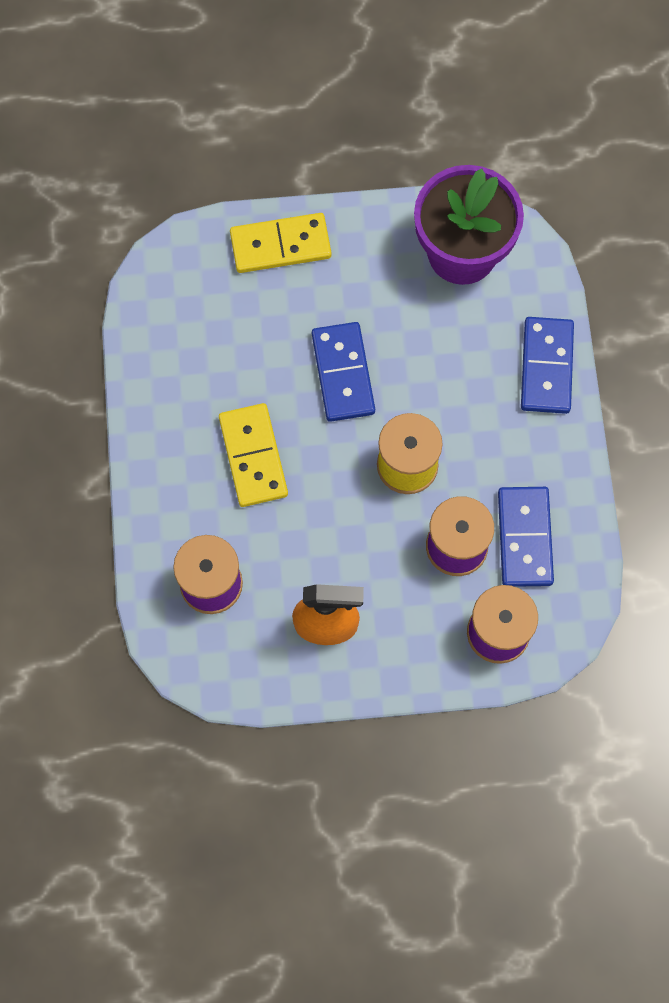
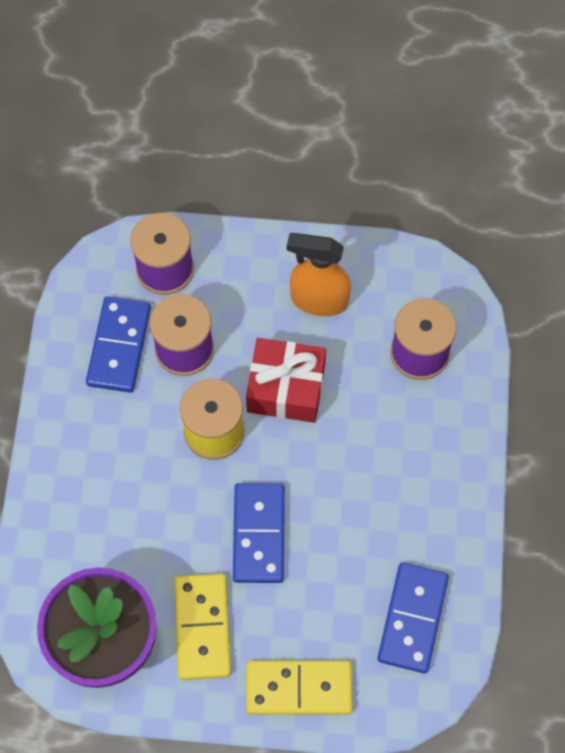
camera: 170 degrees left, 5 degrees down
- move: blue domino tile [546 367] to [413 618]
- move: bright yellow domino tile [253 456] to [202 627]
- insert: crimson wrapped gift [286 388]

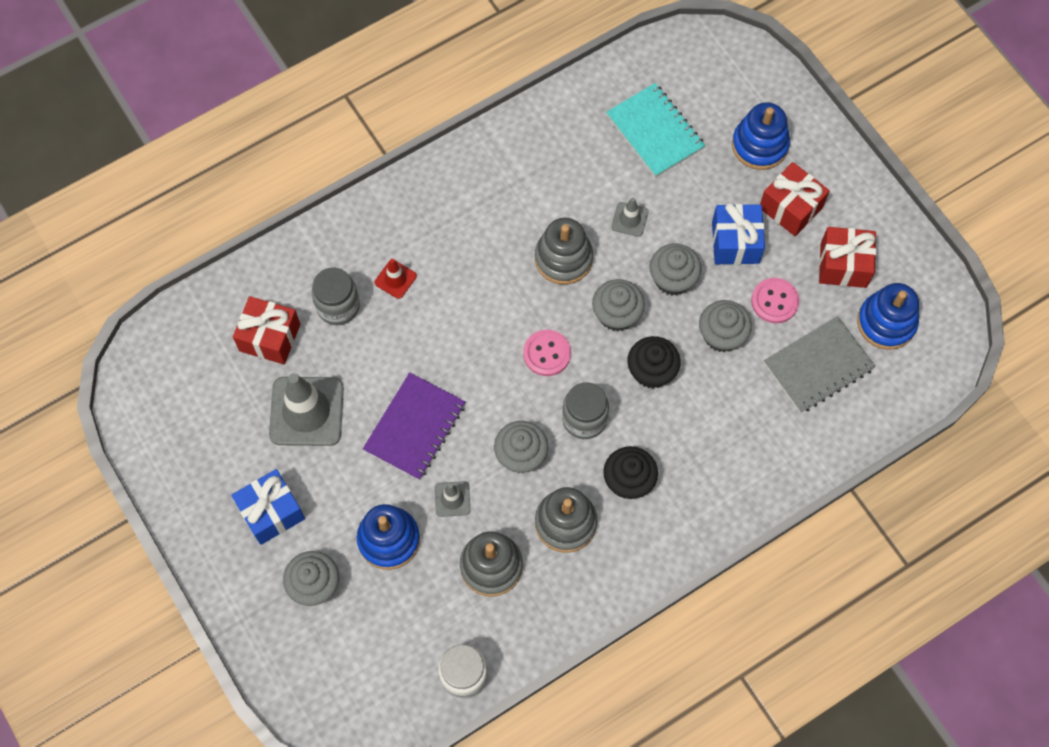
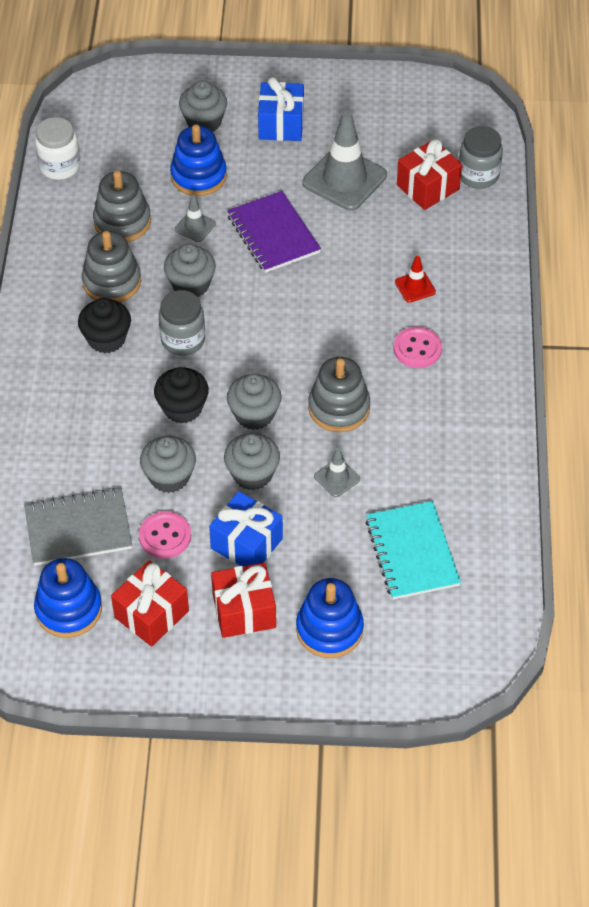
camera: 125 degrees right, 15 degrees down
- rotate: teal notepad [655 132] = [412 552] 75 degrees clockwise
- move: ash-grey preserve jar [338 306] to [478 175]
- rotate: ash-grey notepad [818 366] = [78 529] 75 degrees clockwise
- move: rose-pink sewing button [547 353] to [417 349]

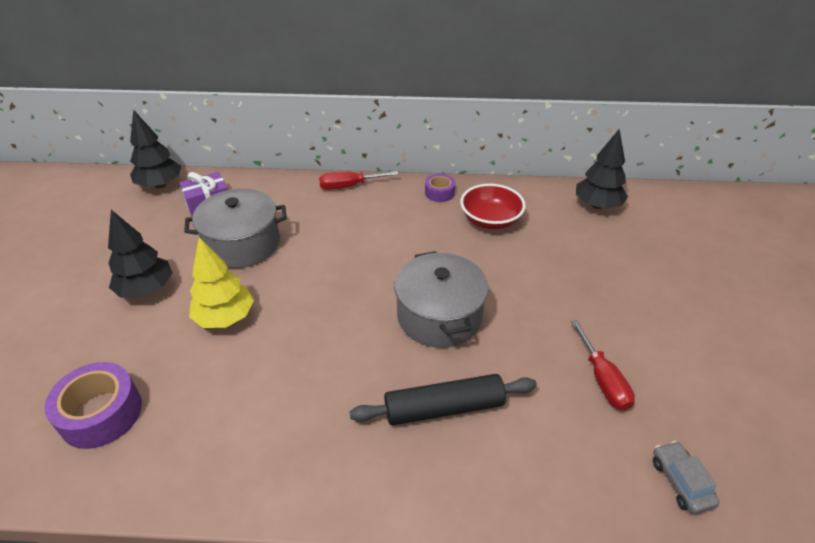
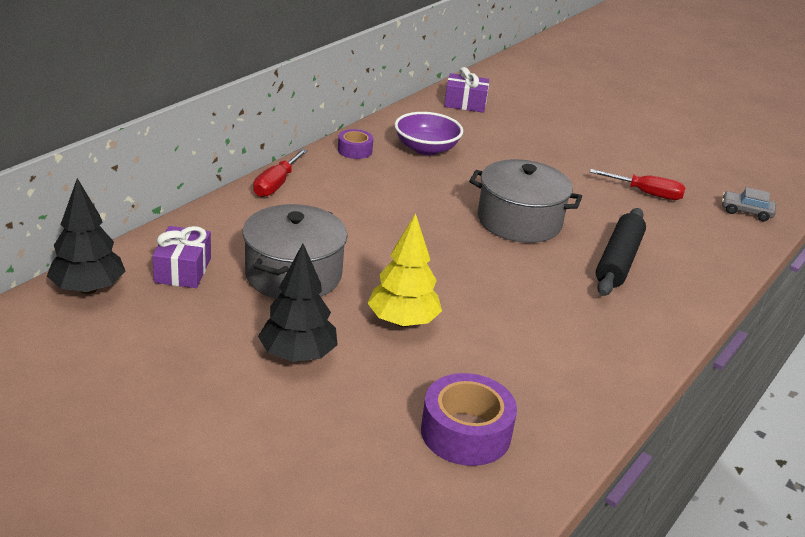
camera: 60 degrees left, 10 degrees down
- replace: ebony toy tree [597 205] to purple wrapped gift [465 103]
- recolor: crimson deep dish [490 220] to purple deep dish [426 148]

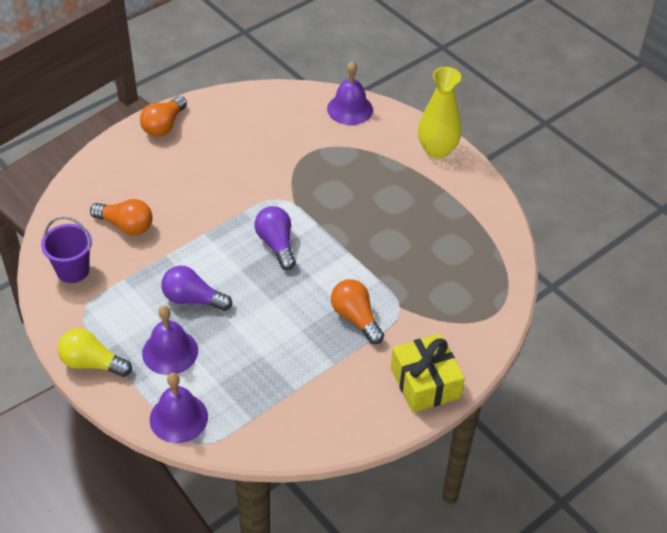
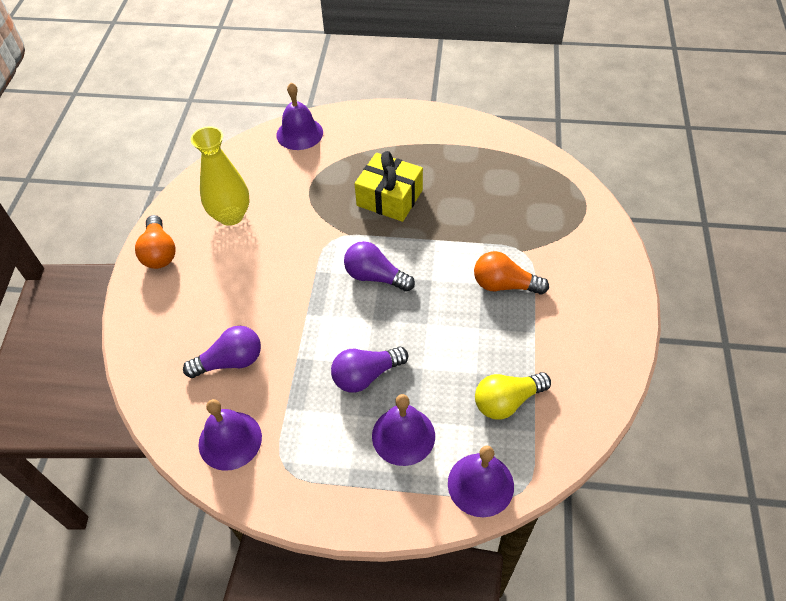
camera: 40 degrees left, 5 degrees up
- move: bright yellow flower vase [437 150] to [231 215]
- recolor: orange light bulb [126 226] to purple light bulb [230 361]
- replace: purple sand bucket [73 270] to purple school bell [230 440]
- move: bright yellow light bulb [92 363] to [507 401]
- move: bright yellow wrapped gift [425 383] to [389 198]

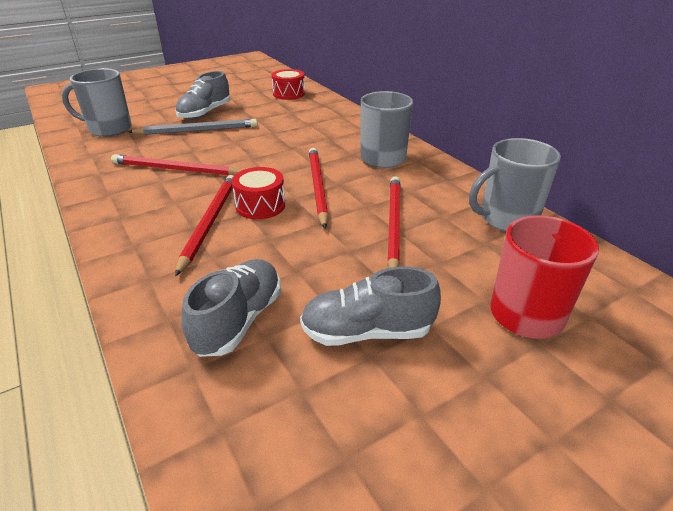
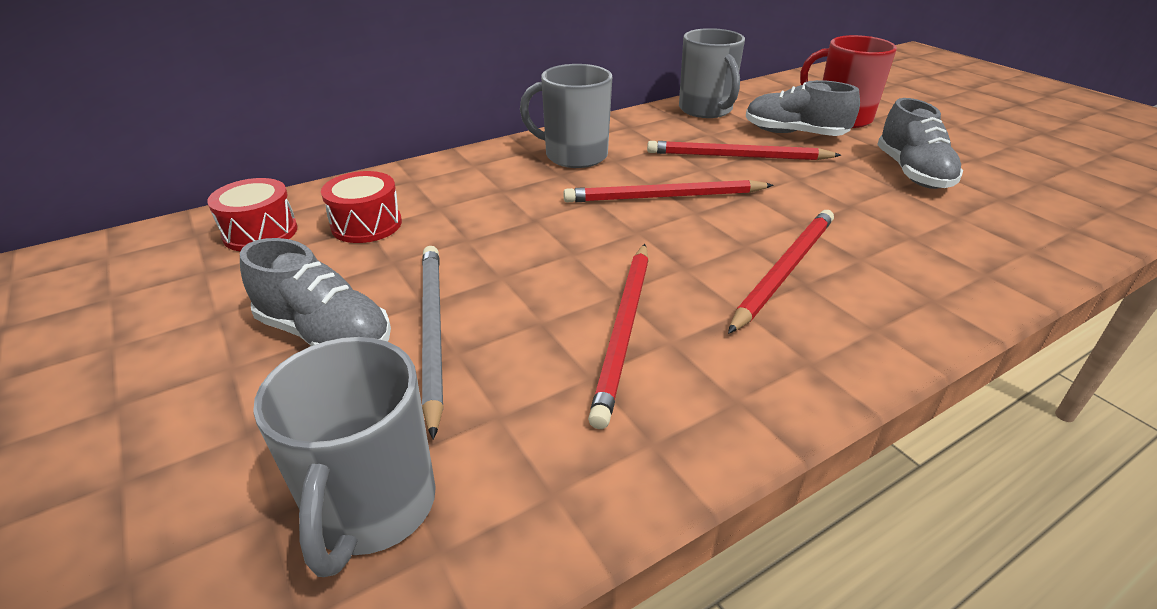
camera: 90 degrees left, 0 degrees up
- move: crimson snare drum [260 205] to [366 224]
- rotate: crimson lead pencil [209 222] = [784 270] 120 degrees clockwise
- move: ash-grey shoe [238 320] to [794 134]

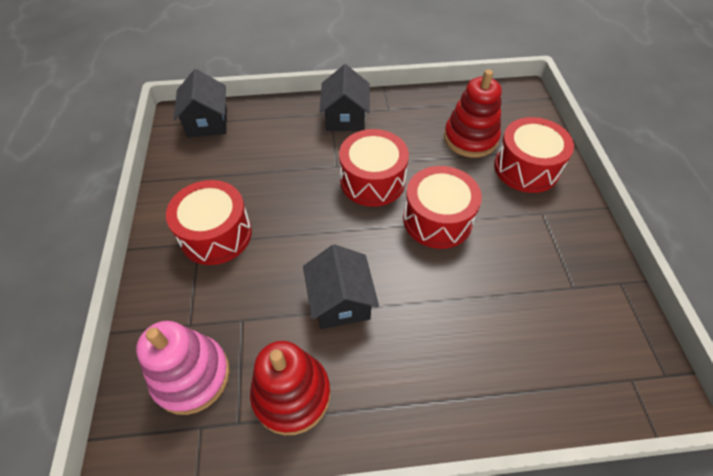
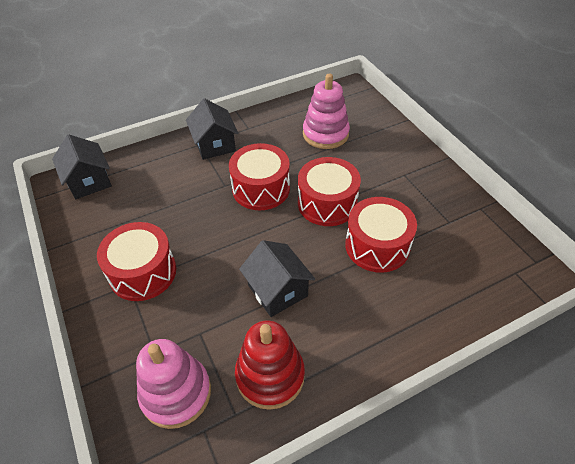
camera: 20 degrees left, 5 degrees down
- recolor: crimson stacking rings [470 138] to rose-pink stacking rings [325 134]
- move: crimson snare drum [526 168] to [377 246]

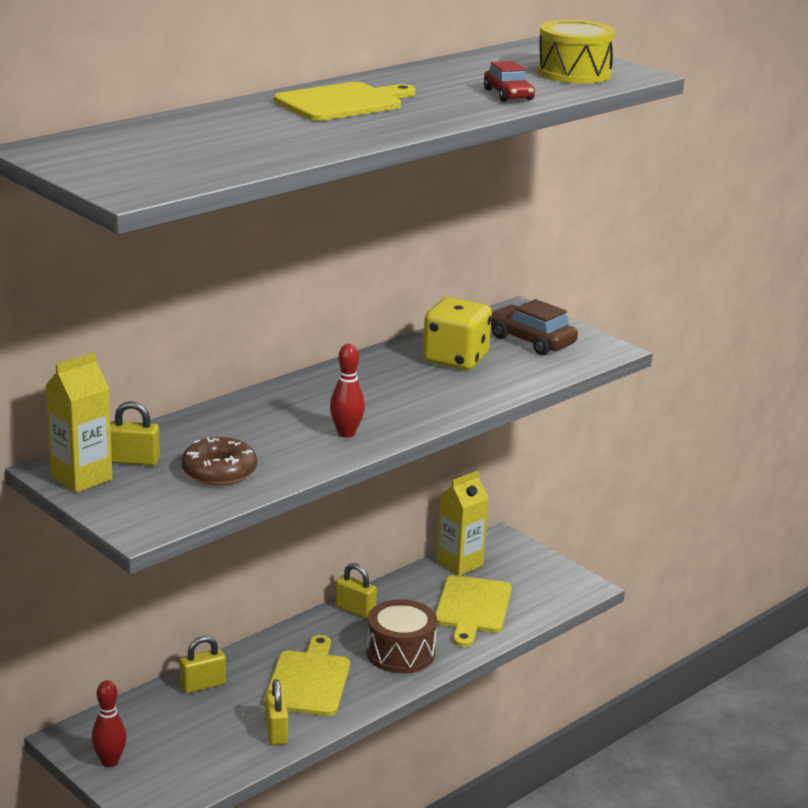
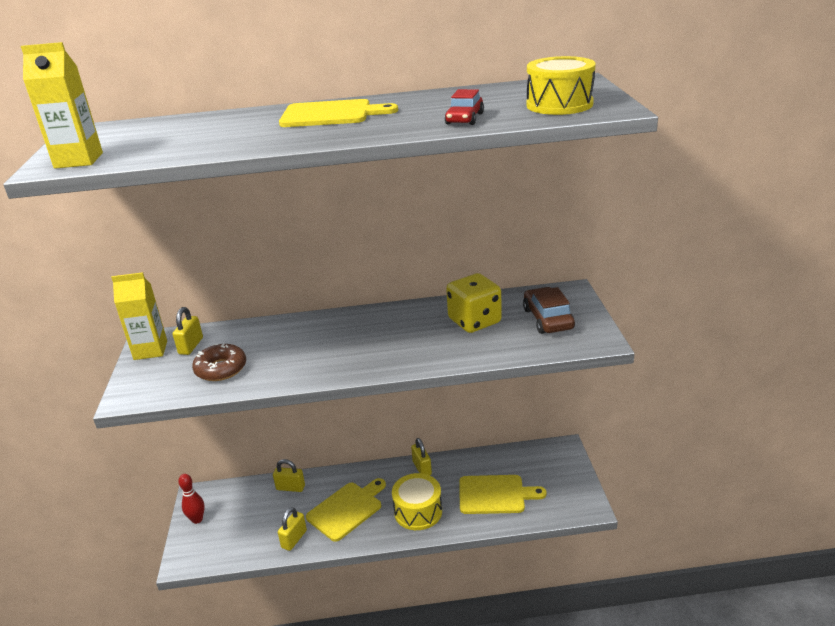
camera: 40 degrees right, 5 degrees up
- delete: crimson skittle [346 433]
- rotate: bright yellow small lock [133 461] = [191 346] 60 degrees clockwise
- move: bright yellow milk carton [460 564] to [79 160]
- rotate: bright yellow bread board [472 608] = [495 494] 135 degrees counterclockwise
- recolor: brown snare drum [400 653] to bright yellow snare drum [418 511]

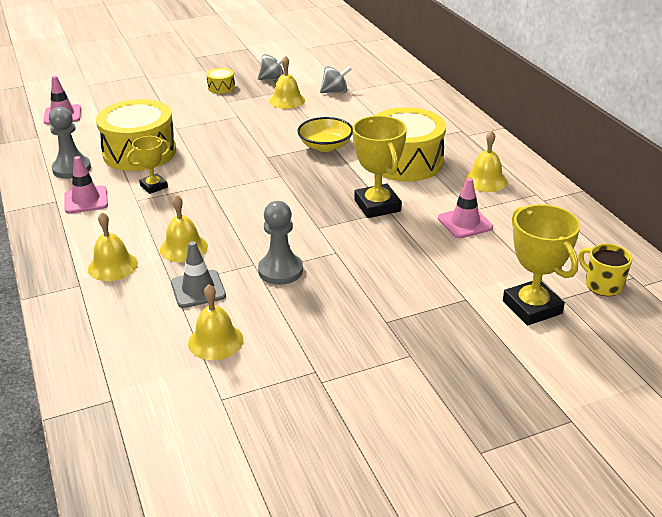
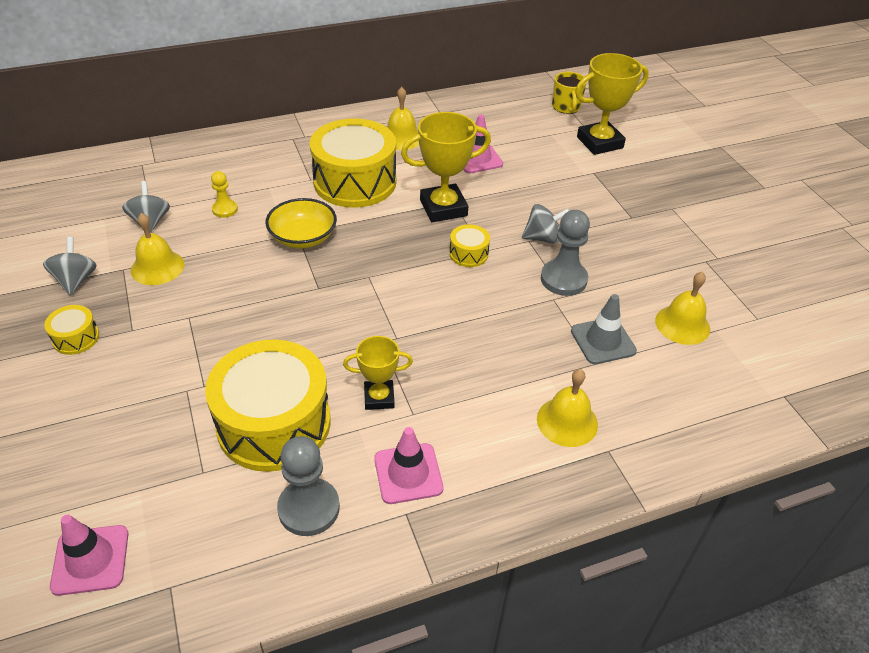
camera: 90 degrees left, 10 degrees up
- rotate: bright yellow prize cup [154 186] = [379 397] 60 degrees counterclockwise
- delete: bright yellow school bell [183 248]
- rotate: bright yellow mug [602 285] = [566 107] 60 degrees counterclockwise
- insert: bright yellow game pawn [225 209]
- insert: ash-grey toy top [542 238]
- insert: bright yellow snare drum [468 254]

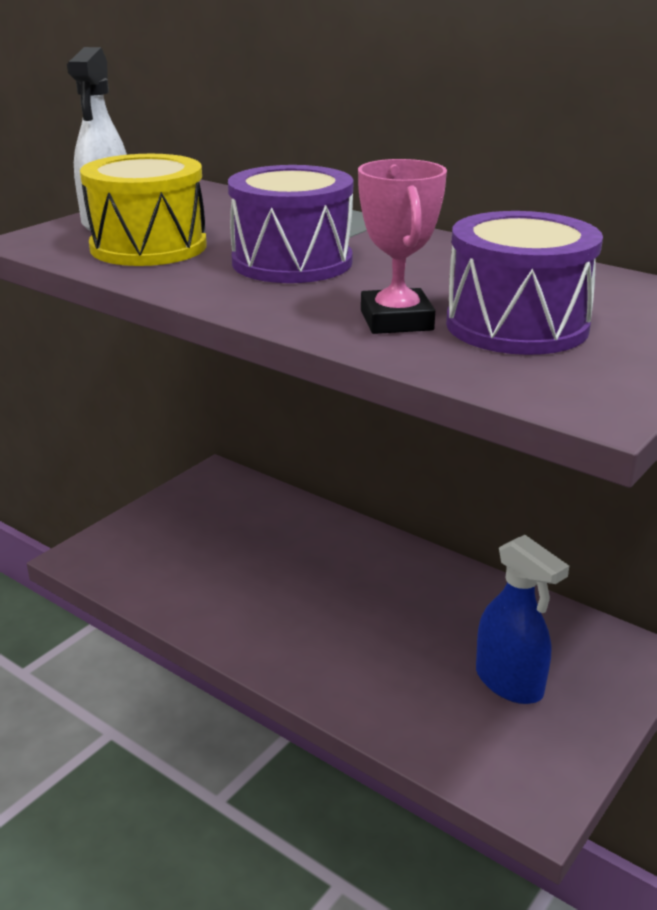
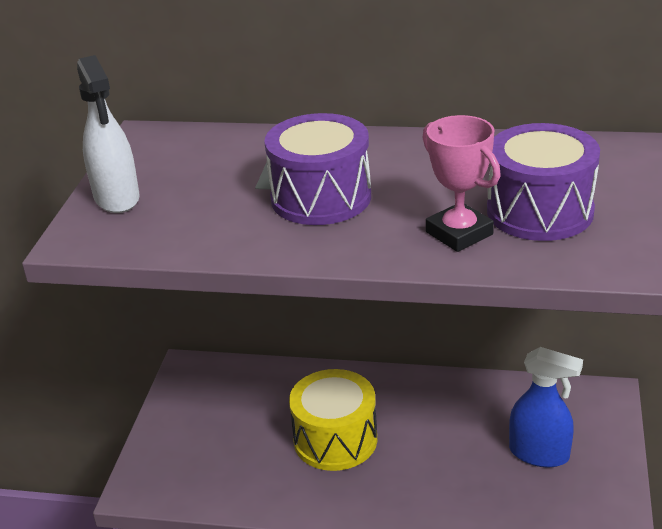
camera: 25 degrees left, 5 degrees up
- move: bright yellow snare drum [148 247] to [335 440]

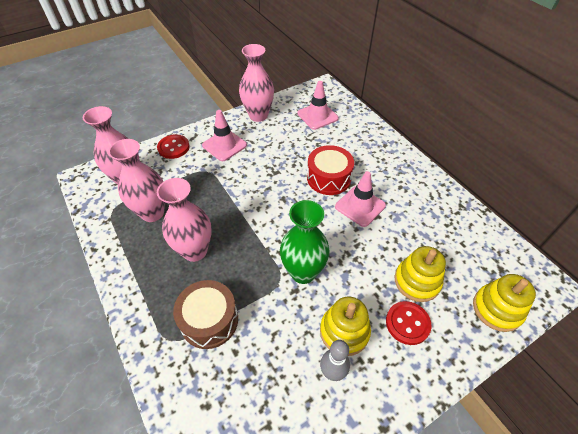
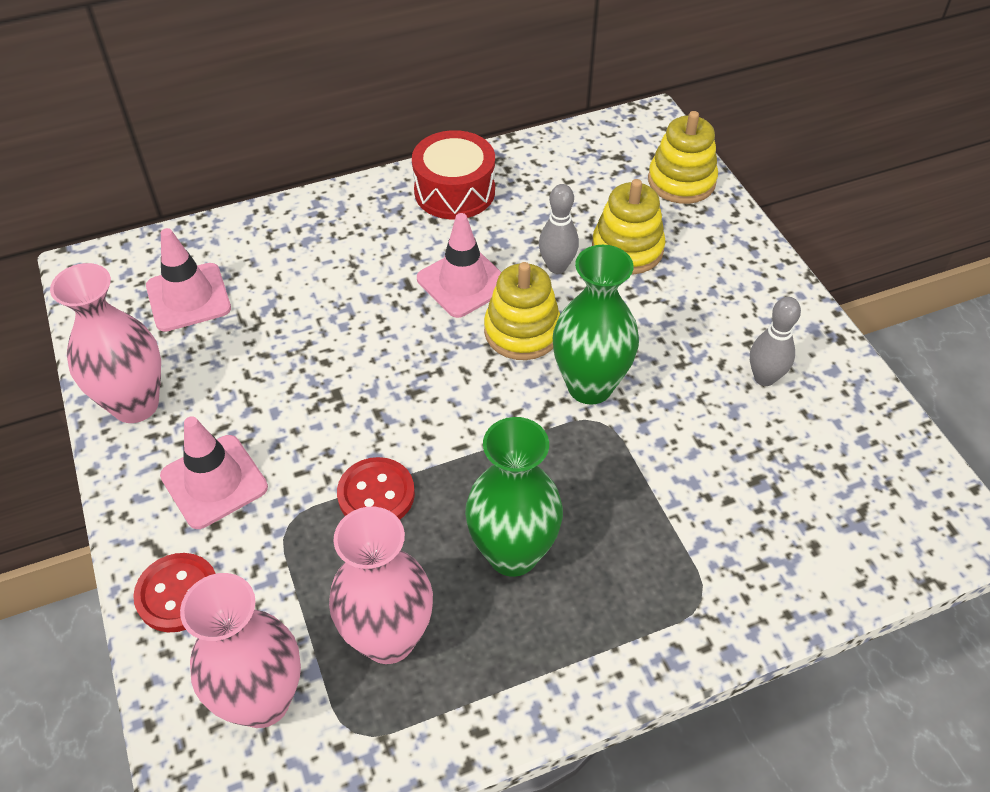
camera: 80 degrees left, 0 degrees up
- move: crimson snare drum [329 178] to [454 191]
- recolor: rose-pink flower vase [195 251] to green flower vase [512 553]
- delete: brown snare drum [209 320]
- move: bright yellow stacking rings [344 331] to [522 331]
- move: crimson sewing button [407 323] to [376 494]
- insert: ash-grey skittle [557 266]

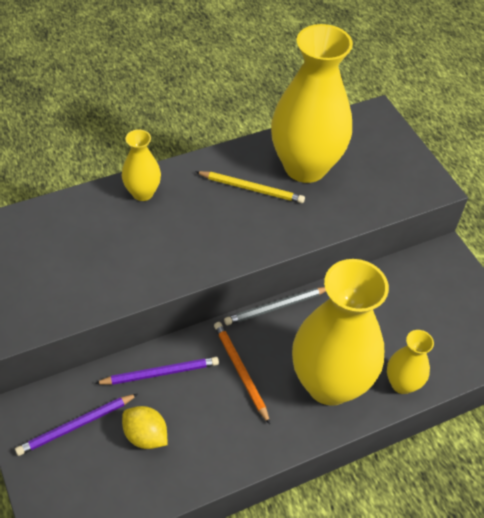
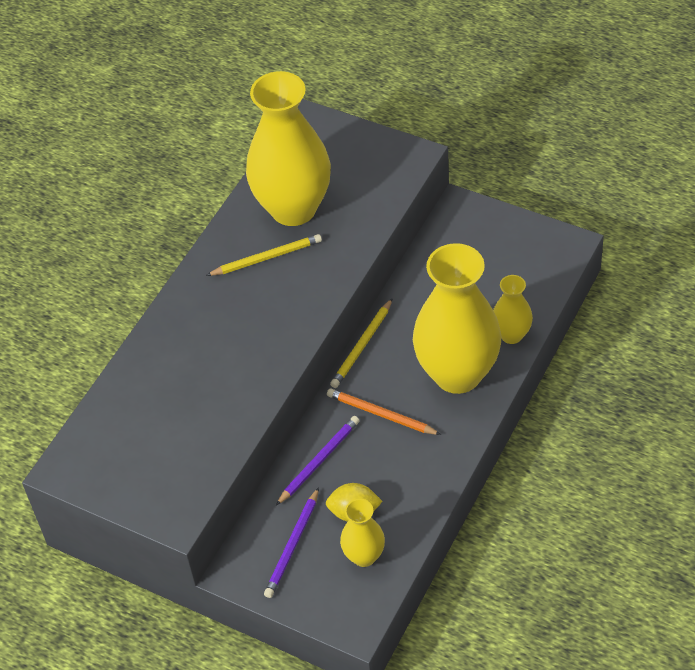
camera: 30 degrees left, 0 degrees up
- move: bright yellow flower vase [142 193] to [364 556]
- recolor: ash-grey lead pencil [276 307] to bright yellow lead pencil [362 346]

